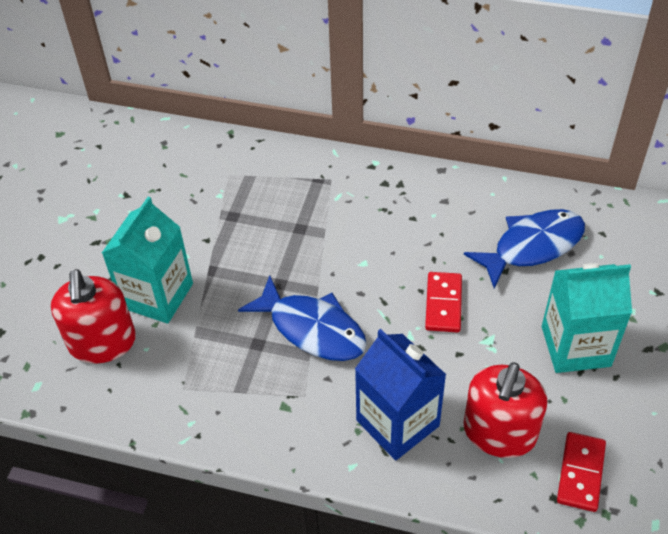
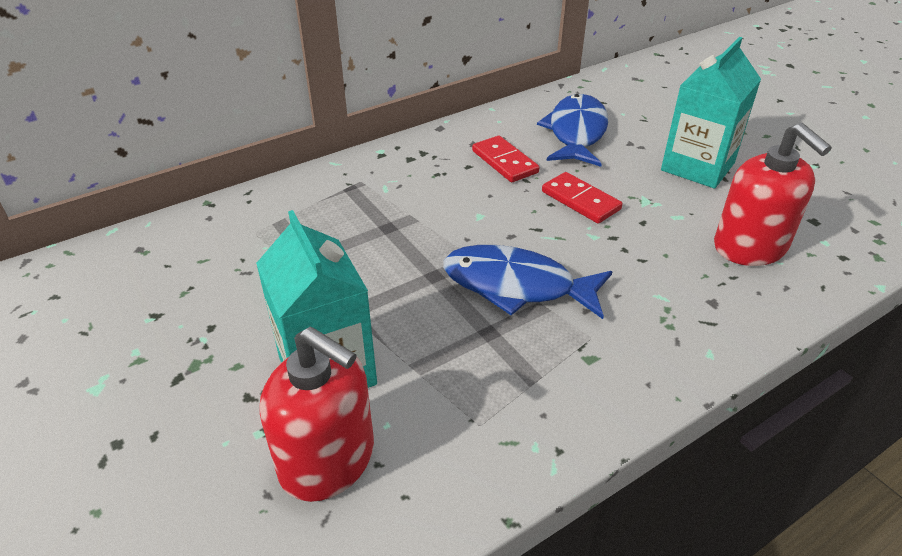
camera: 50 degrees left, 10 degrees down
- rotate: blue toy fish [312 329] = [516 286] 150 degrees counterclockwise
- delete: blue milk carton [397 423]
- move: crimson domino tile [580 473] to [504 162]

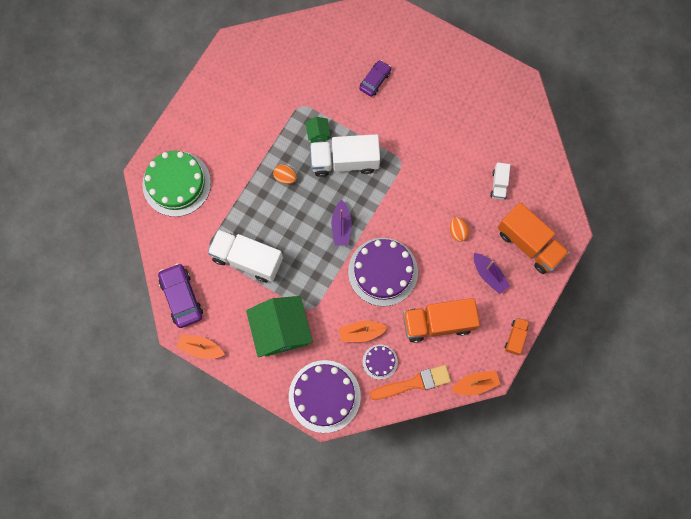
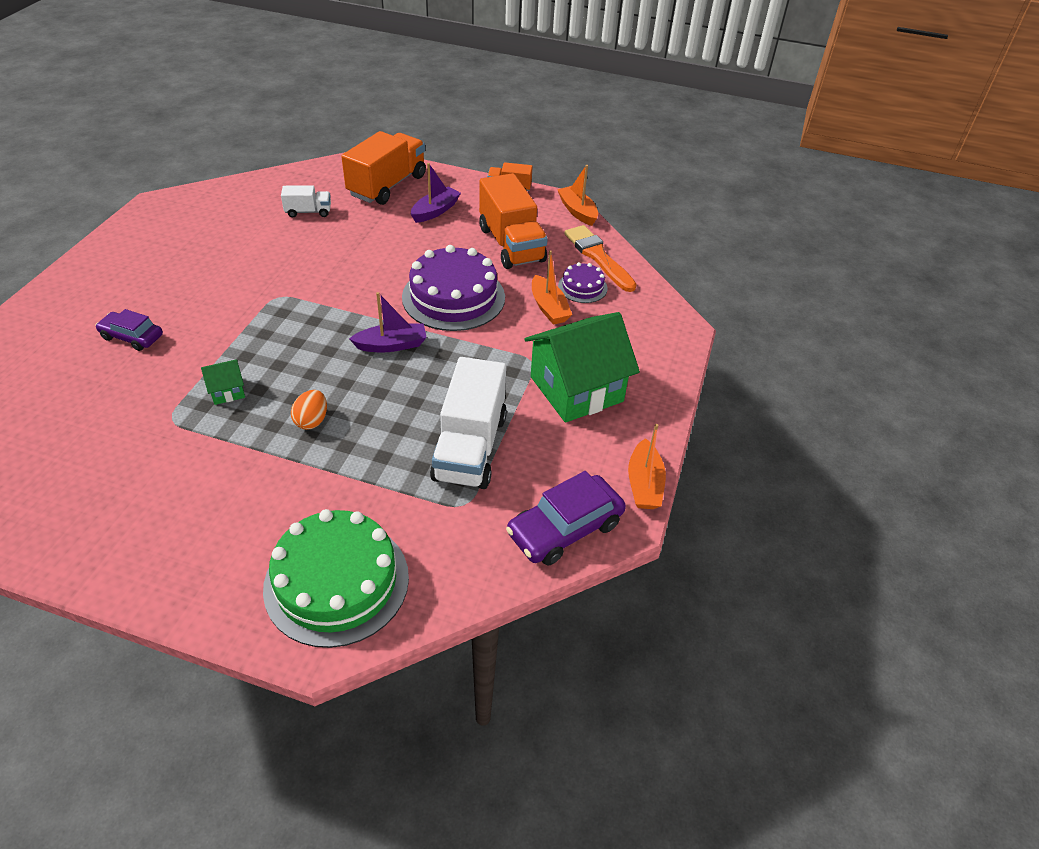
camera: 105 degrees left, 30 degrees down
- delete: pure white toy truck [345 161]
- delete: orange egg shape [458 231]
- delete: purple gateau [324 396]

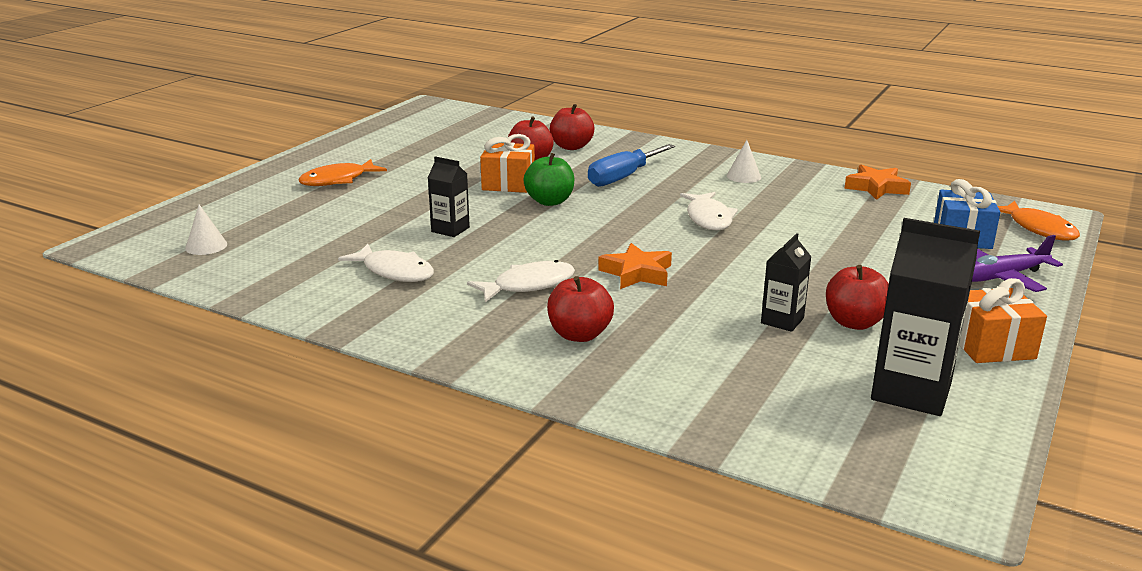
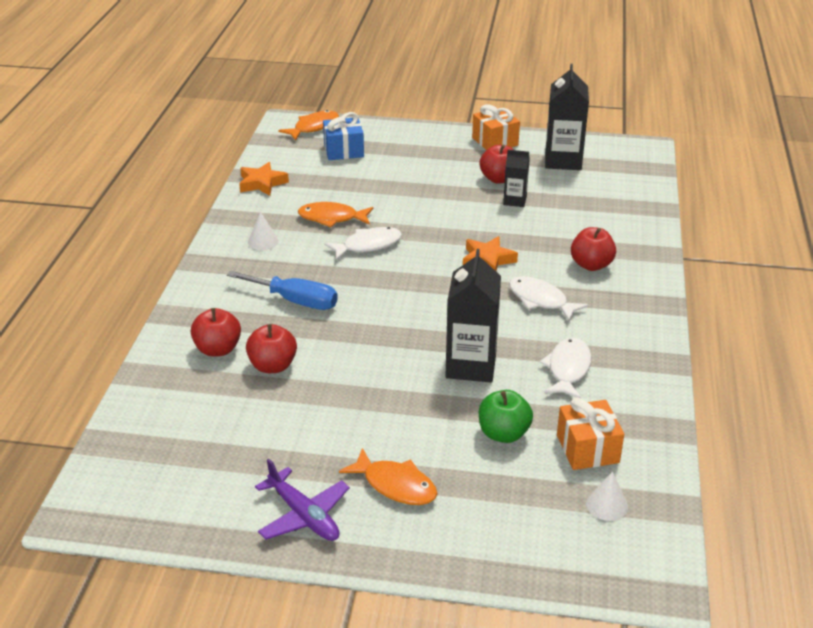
camera: 110 degrees left, 10 degrees up
- move: orange wrapped gift [508 183] to [587 449]
- move: green apple fruit [549 201] to [503 434]
- resize: ebony milk carton [450 229] = [471 366] x1.80
- move: purple plane [1001 277] to [304 515]
- insert: orange toy fish [332 218]

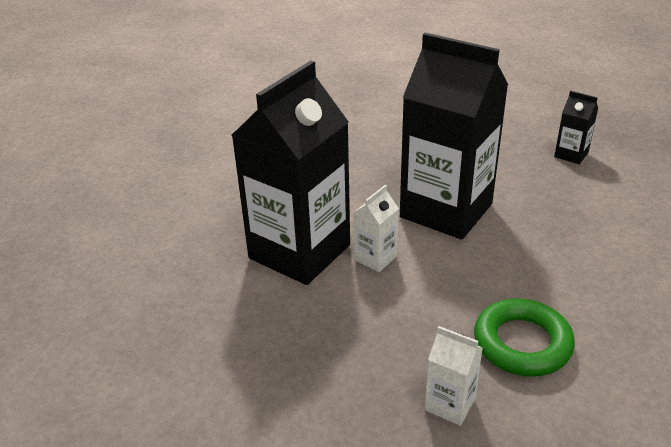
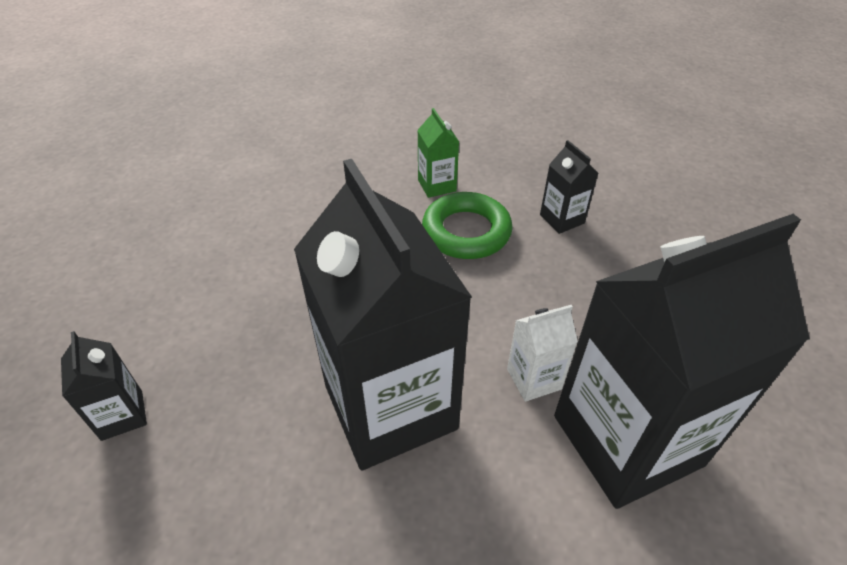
camera: 150 degrees left, 10 degrees up
- recolor: pure white milk carton [450 404] to ebony milk carton [562 219]
- insert: green milk carton [437 185]

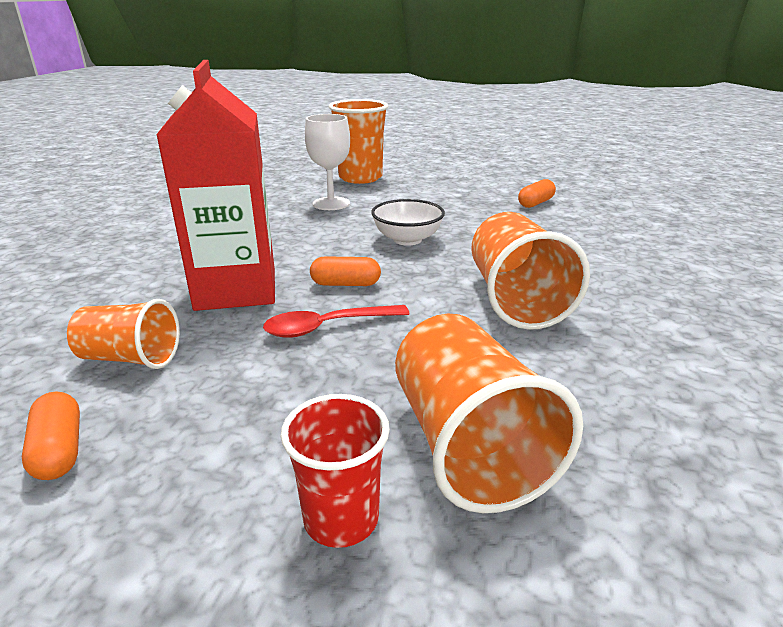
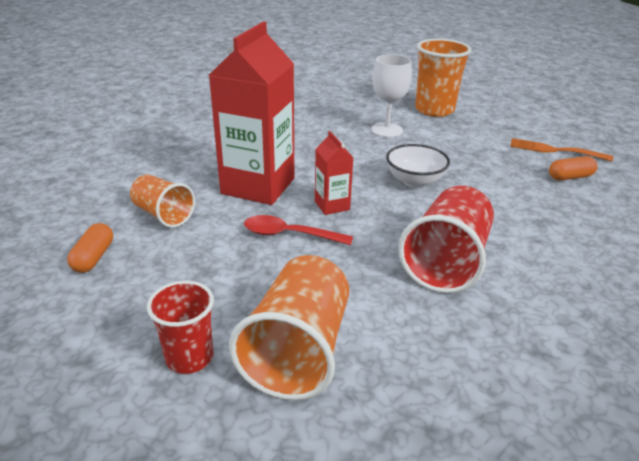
camera: 30 degrees right, 5 degrees up
- recolor: orange tumbler [516 299] to crimson tumbler [446 262]
- replace: orange pill [345 284] to crimson milk carton [332 205]
- insert: orange fork [554 150]

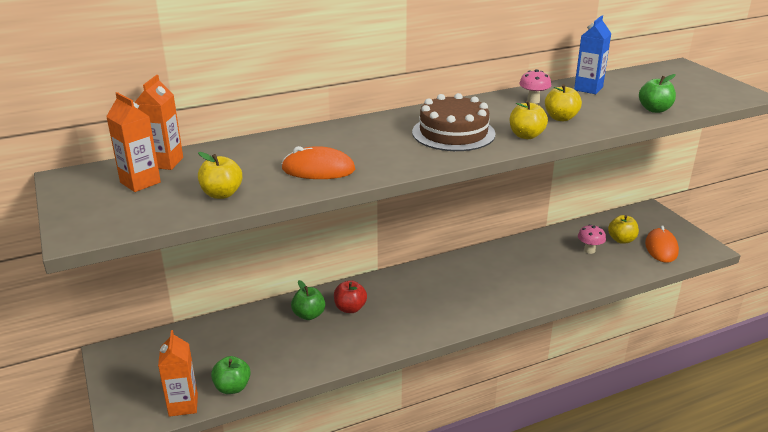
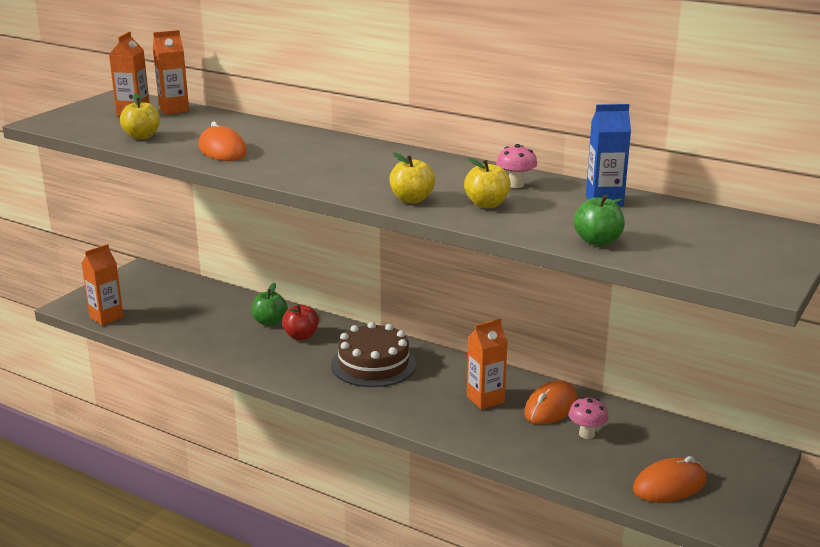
camera: 55 degrees right, 5 degrees down
- move: brown gateau [453 133] to [373 364]
- delete: bright yellow apple fruit [621 240]
- delete: green apple fruit [232 387]
- insert: orange milk carton [485 399]
- insert: orange computer mouse [551 407]

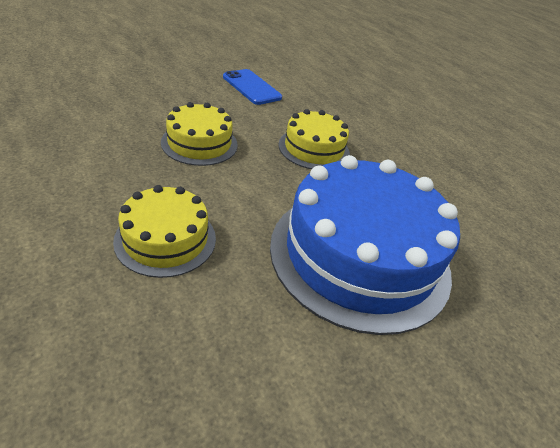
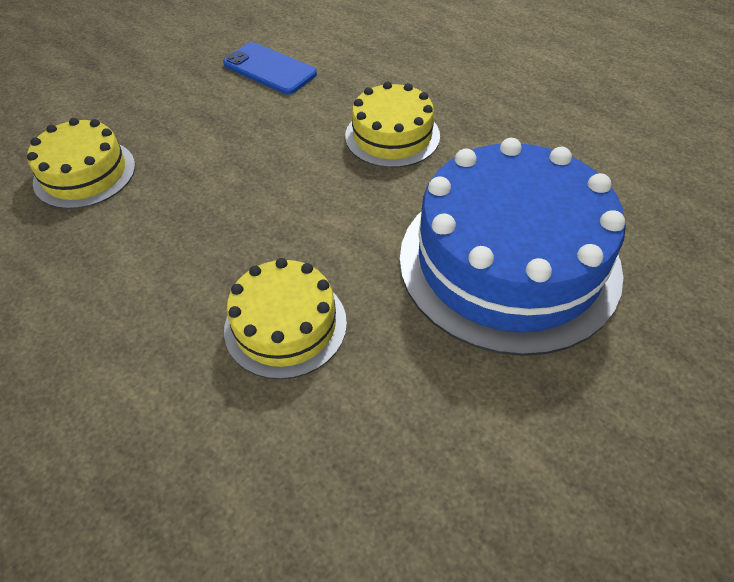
camera: 10 degrees left, 10 degrees up
- move: bright yellow gateau [199 143] to [85 173]

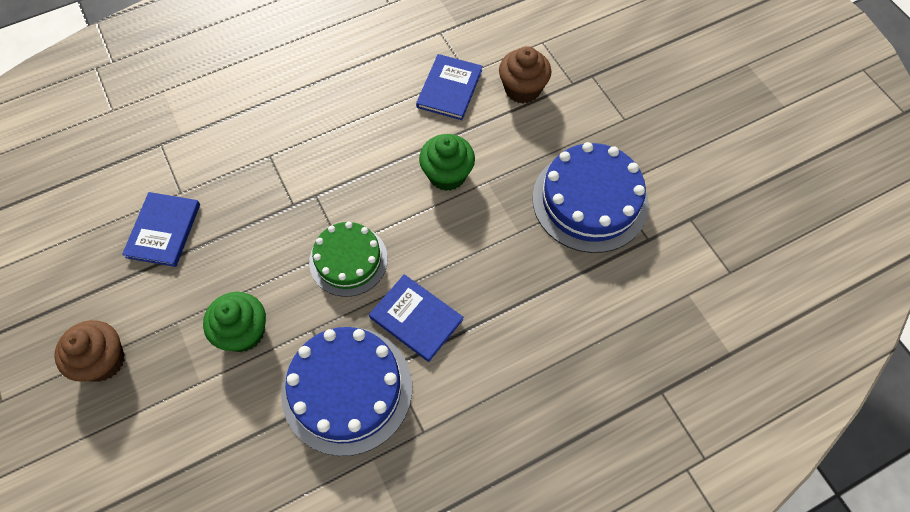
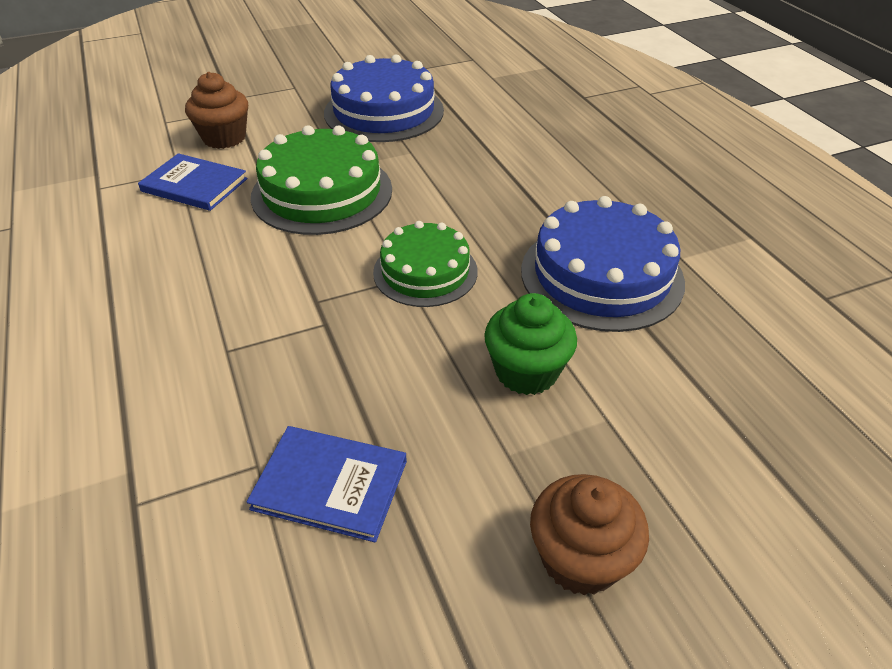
camera: 85 degrees left, 20 degrees down
- replace: green muffin [447 175] to green gateau [322 192]
- delete: blue book [416 318]

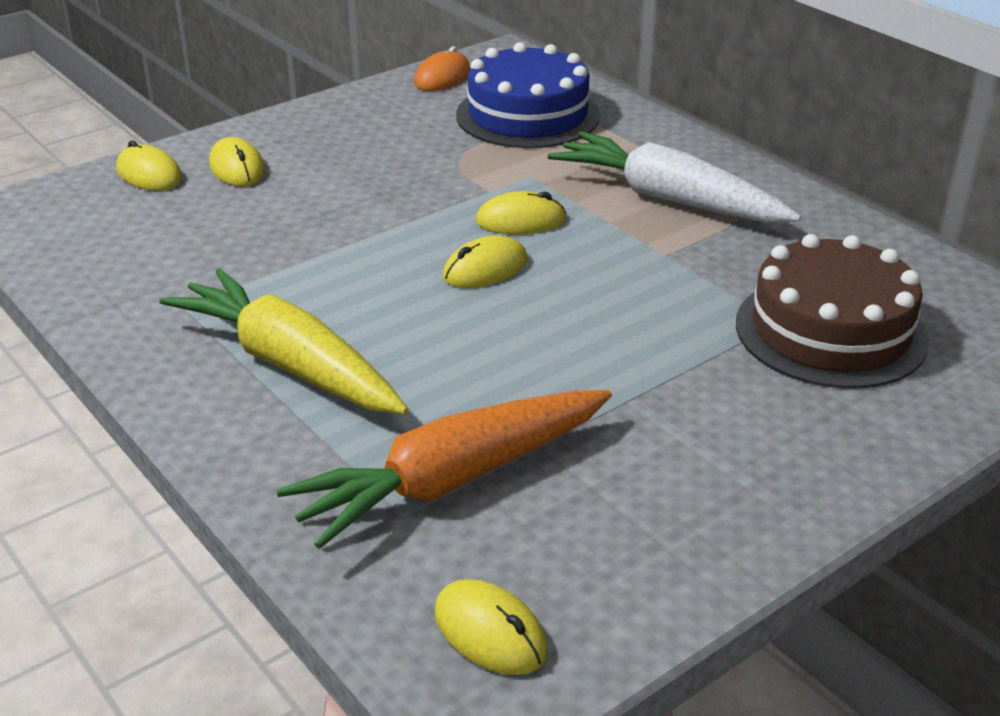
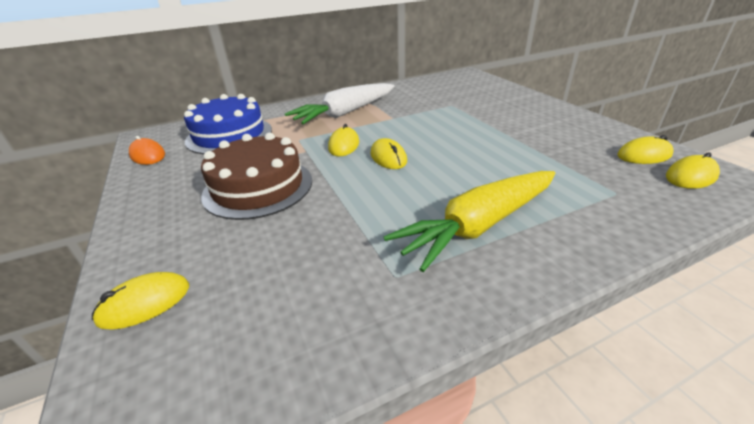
camera: 75 degrees left, 0 degrees up
- move: bright yellow computer mouse [237 168] to [644 155]
- move: brown gateau [830 331] to [258 187]
- delete: orange carrot [453 480]

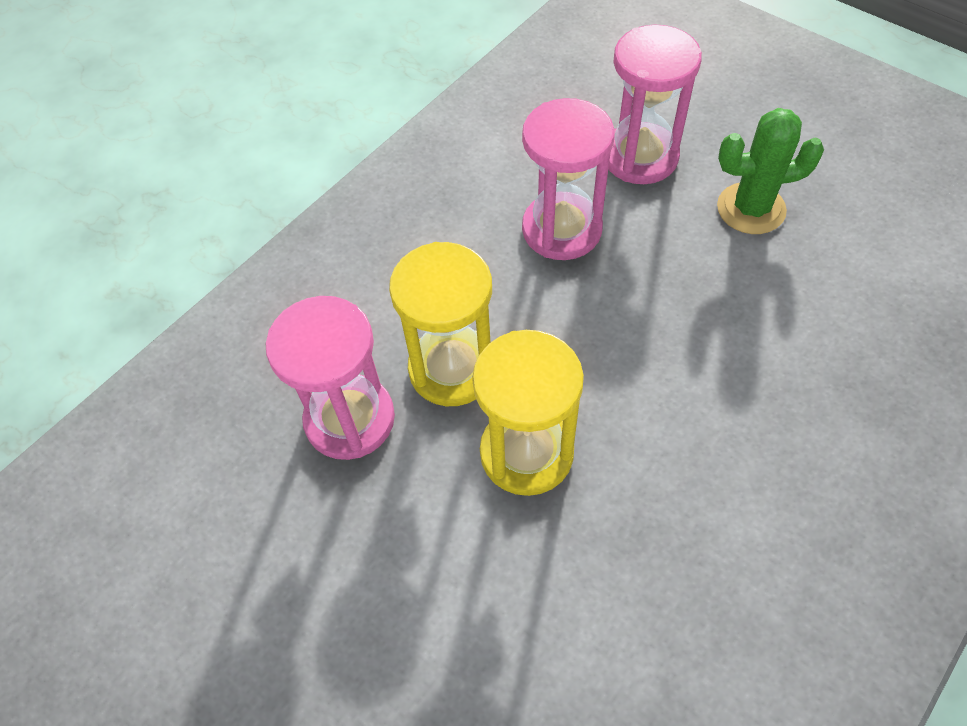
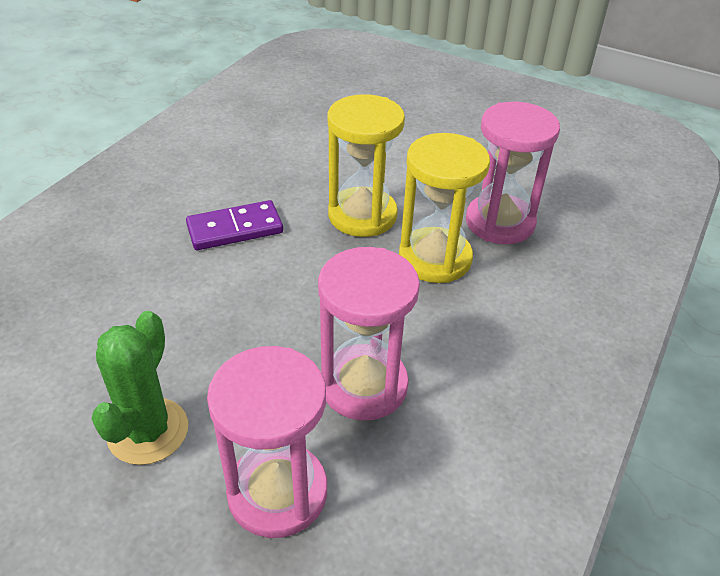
camera: 165 degrees right, 15 degrees down
- rotate: green prickly plant [751 209] = [148 431] 60 degrees counterclockwise
- insert: purple domino tile [235 229]

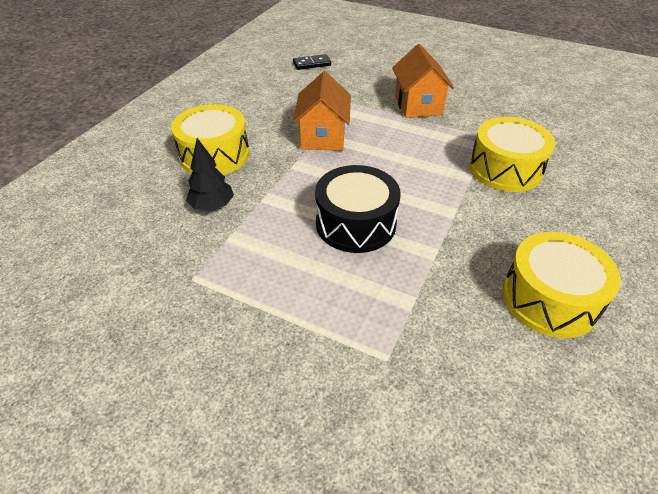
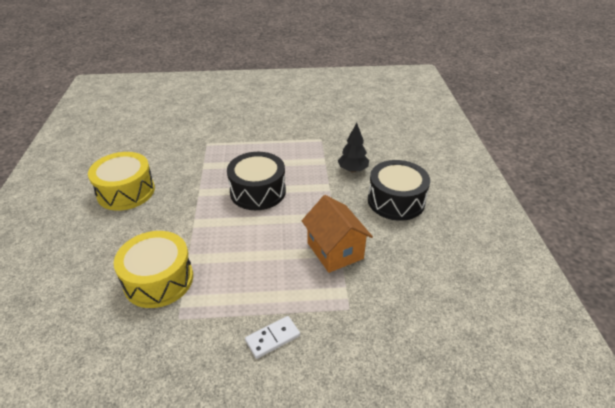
camera: 150 degrees right, 5 degrees down
- replace: orange toy house [418 105] to pure white domino tile [272 338]
- delete: ebony domino tile [312 64]
- recolor: bright yellow snare drum [214 155] to ebony snare drum [396 201]

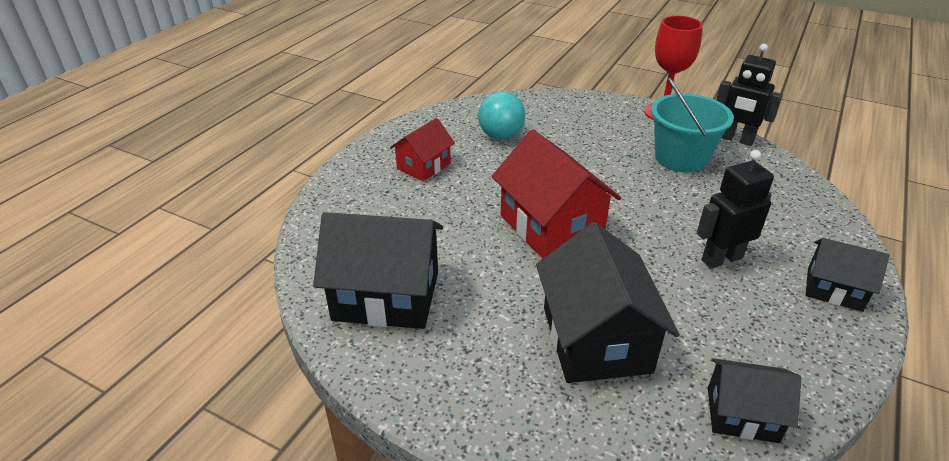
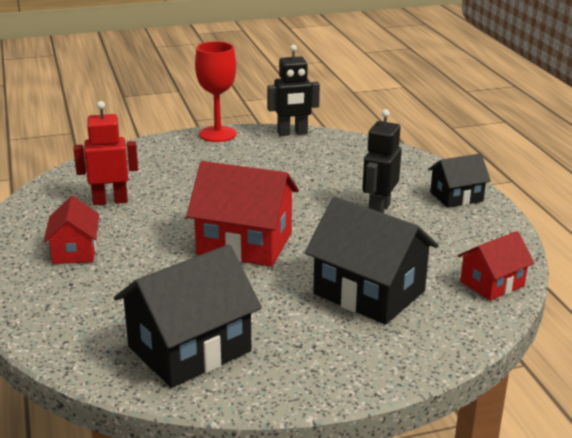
camera: 45 degrees left, 10 degrees down
- delete: teal sand bucket [681 158]
- replace: teal ball [501 136] to crimson robot [110 201]
- recolor: ebony toy house [742 414] to crimson toy house [492 284]

